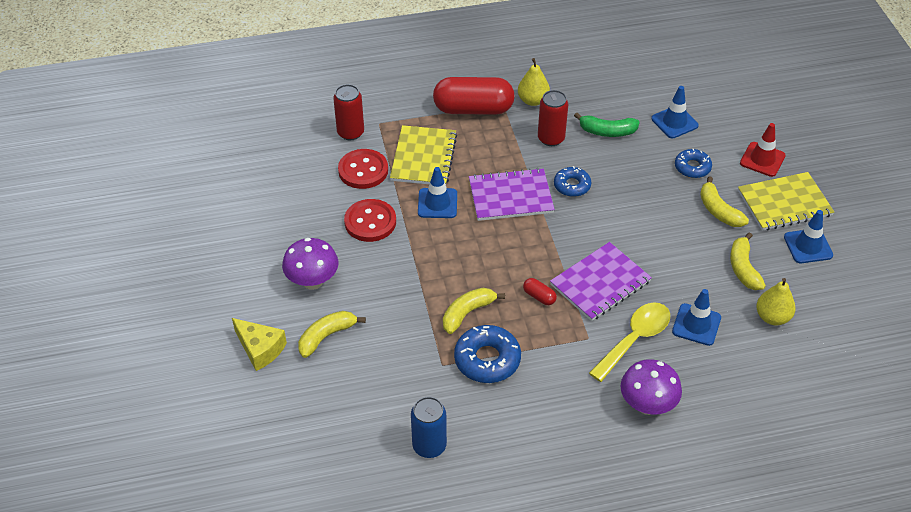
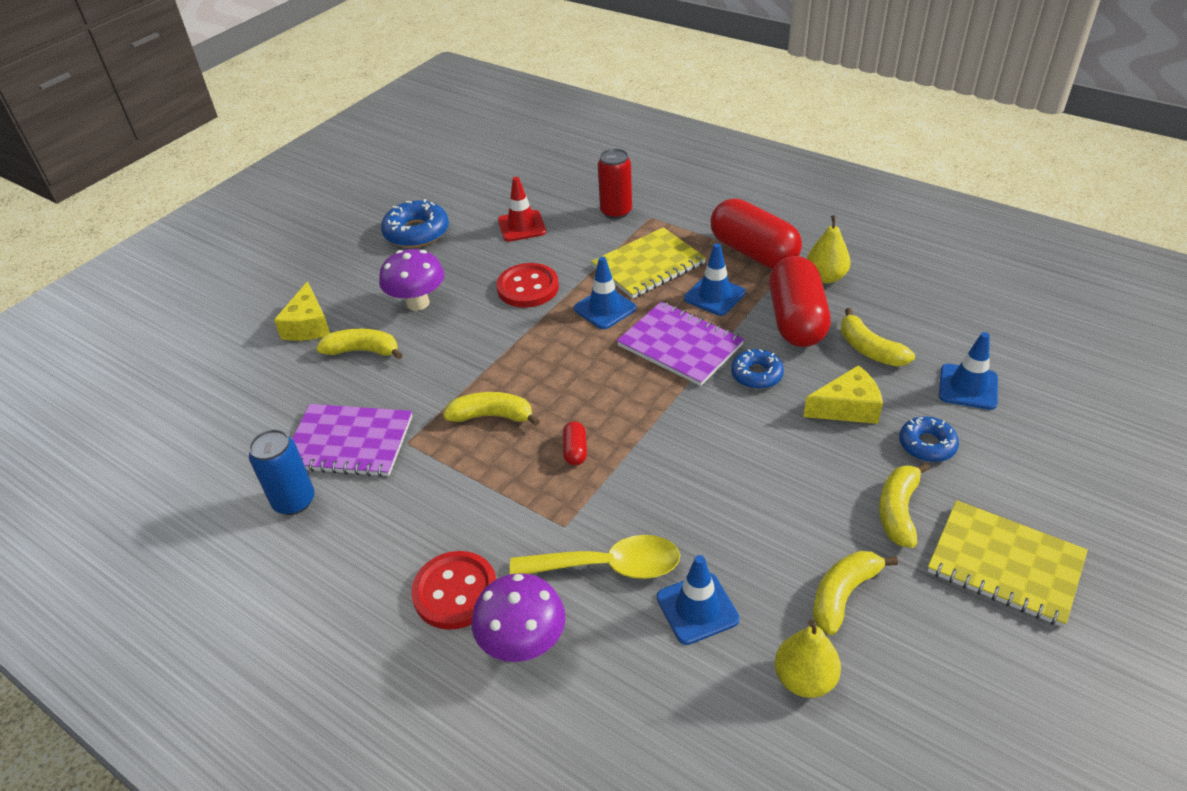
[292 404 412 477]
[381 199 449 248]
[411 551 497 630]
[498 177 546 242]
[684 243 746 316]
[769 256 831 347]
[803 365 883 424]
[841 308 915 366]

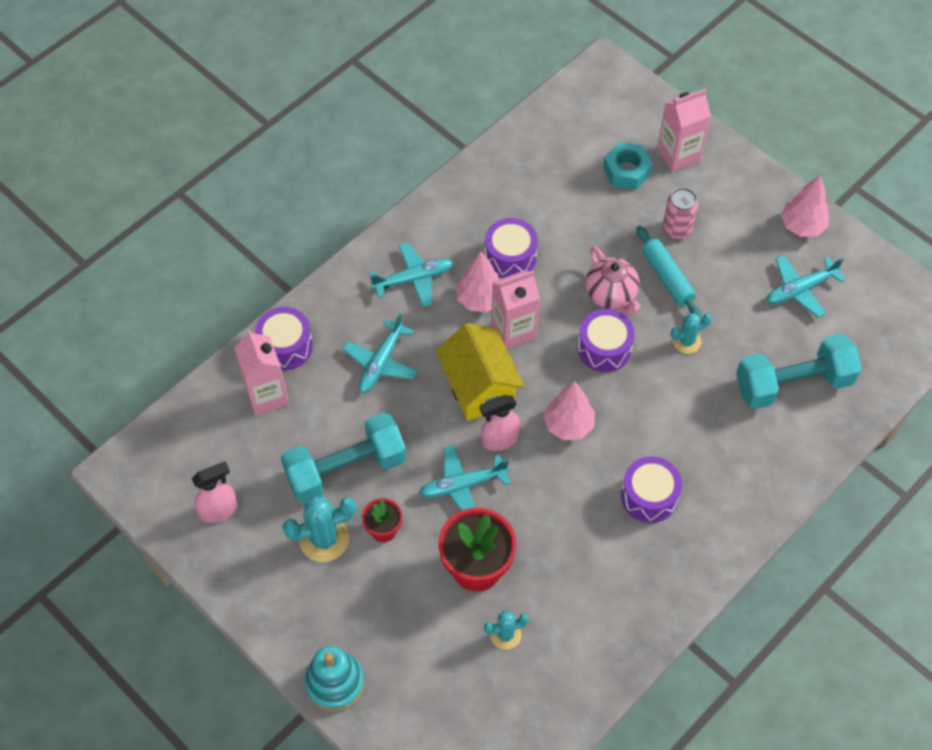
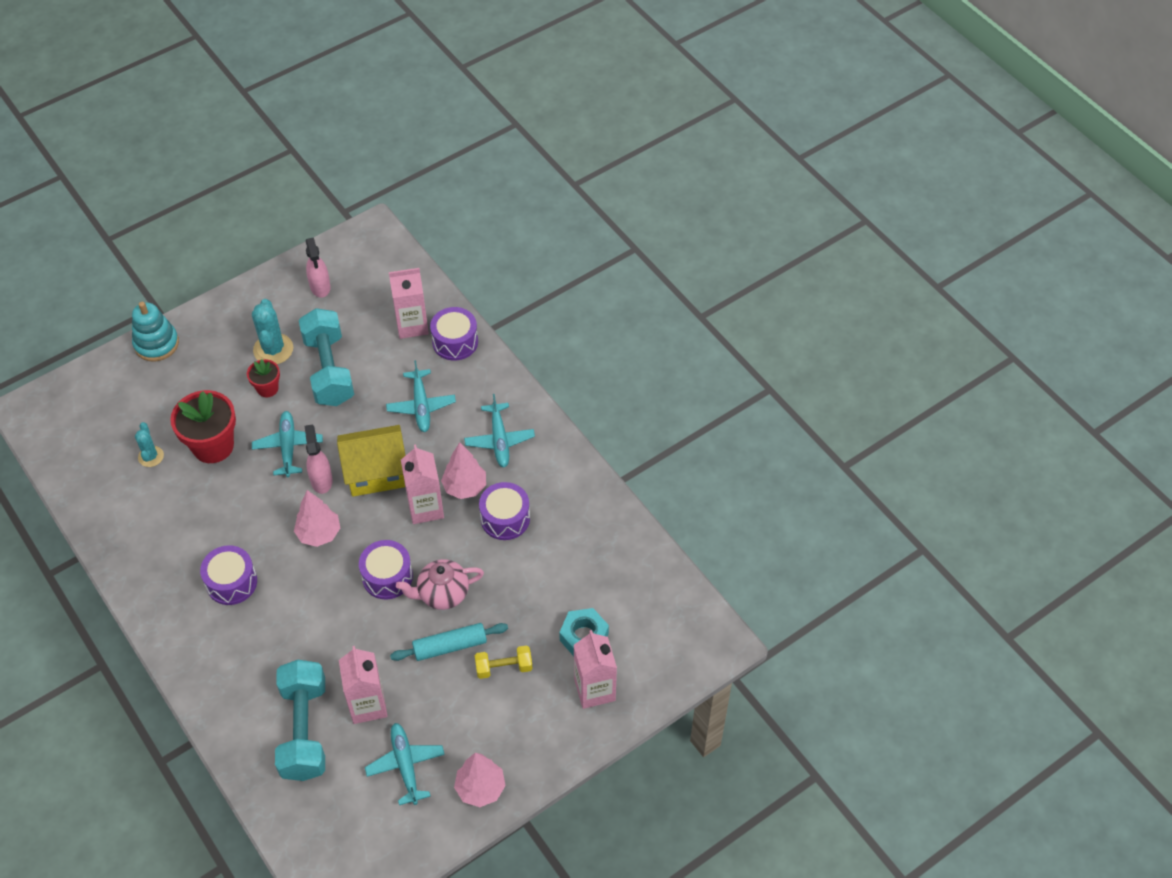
[339 646 387 724]
[386 360 456 432]
[475 645 533 679]
[671 313 712 354] (first image)

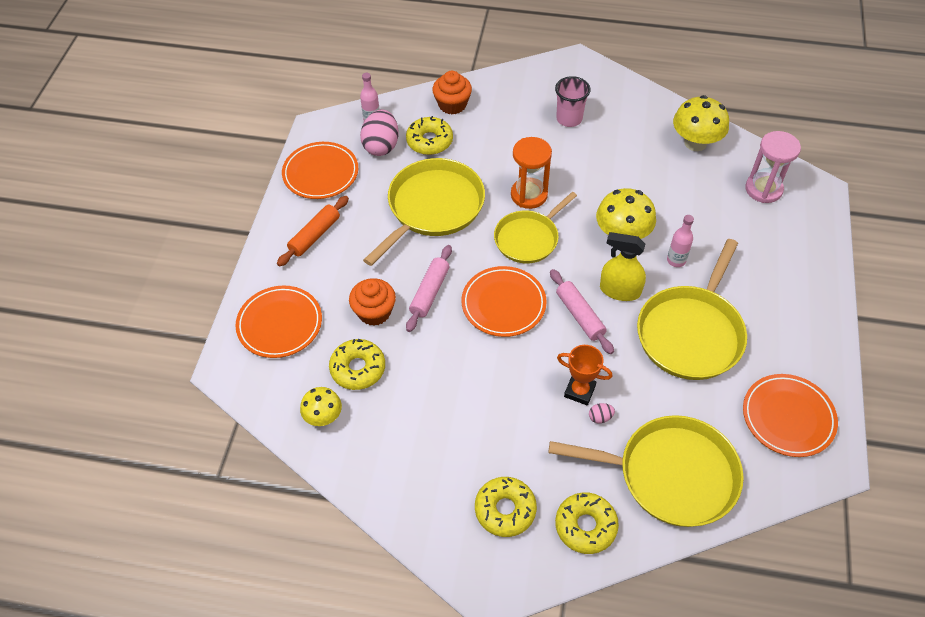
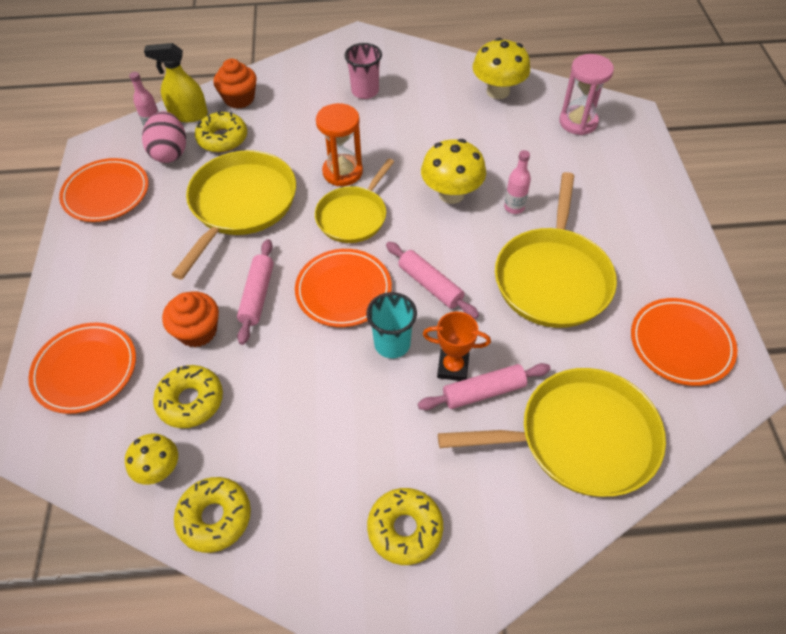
[144 43 208 122]
[174 477 251 553]
[366 292 417 358]
[418 363 551 410]
[277 196 349 267] (first image)

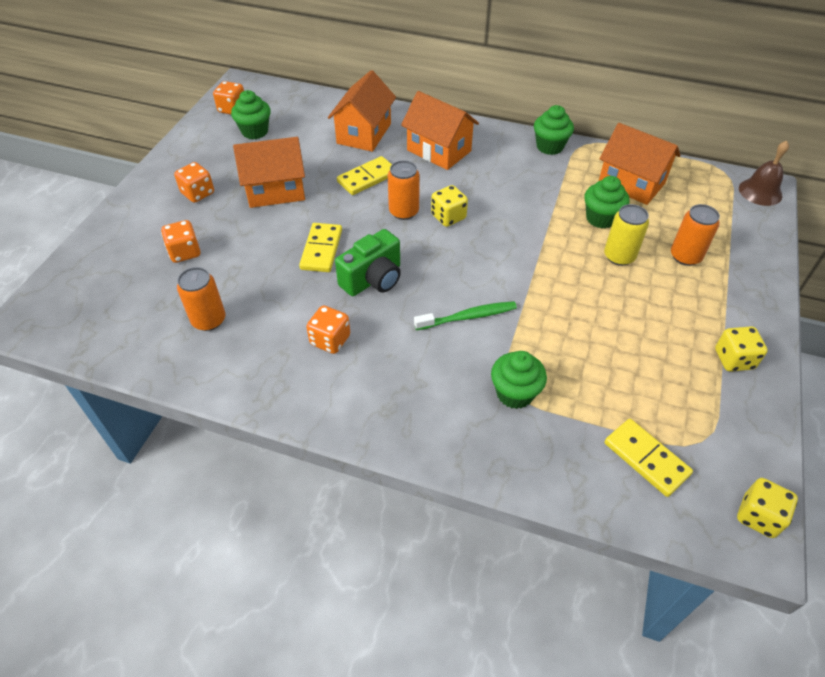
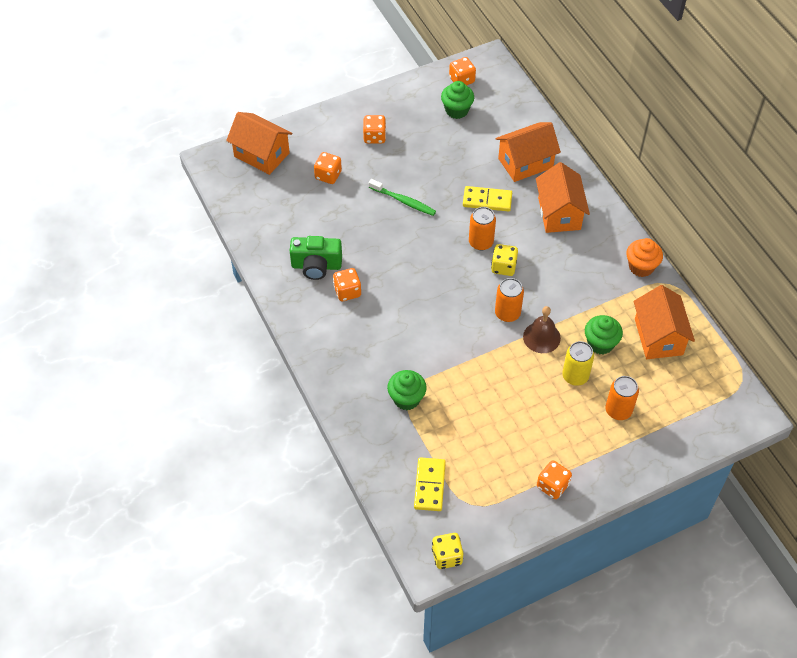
[226 112 292 175]
[290 236 342 280]
[369 179 436 216]
[495 278 524 322]
[523 306 561 353]
[537 460 572 499]
[626 238 663 277]
[299 223 342 272] (first image)

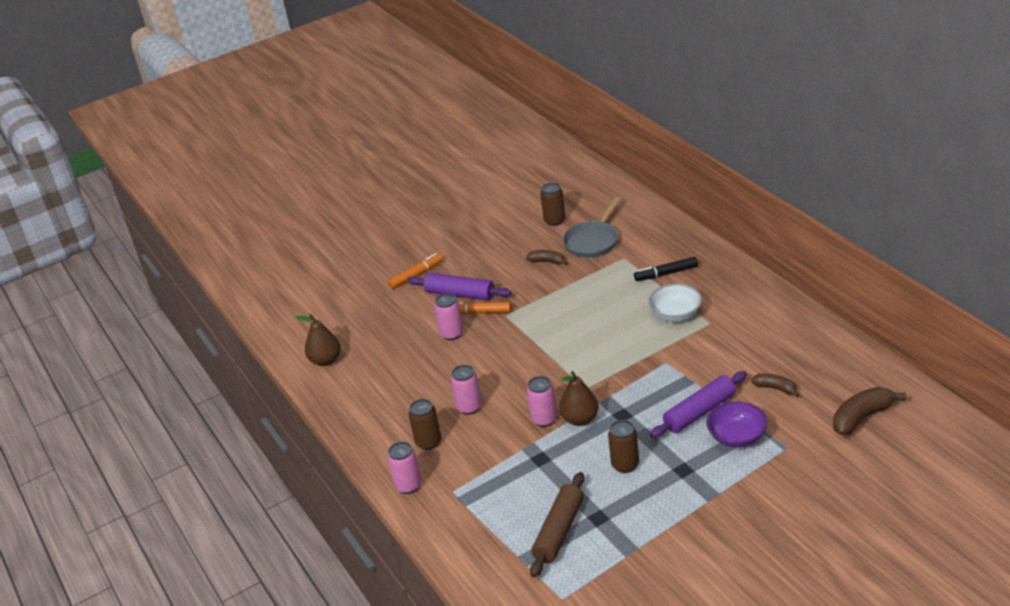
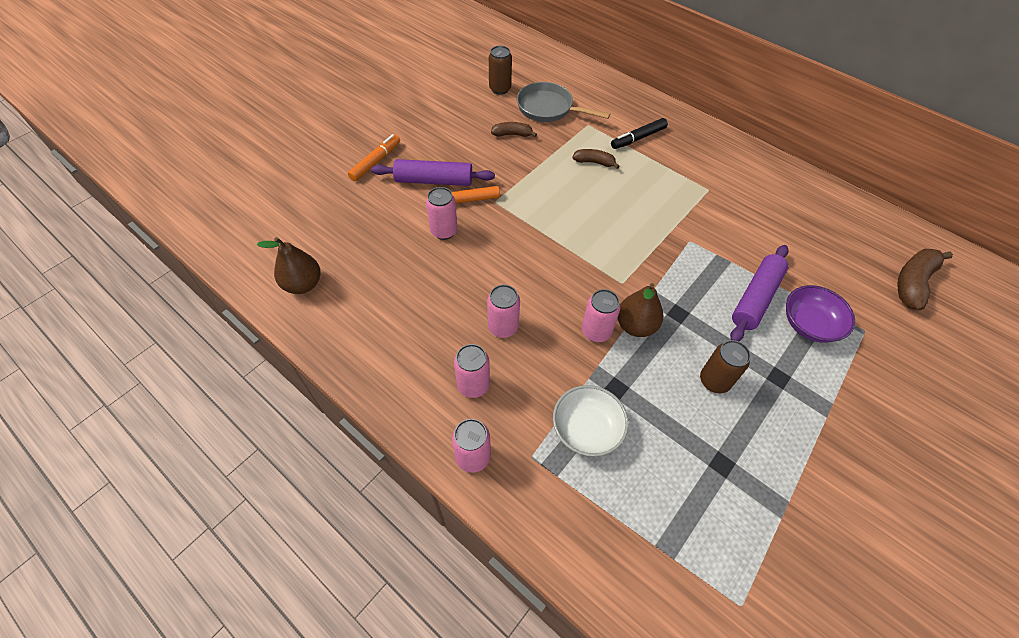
[454 344 490 398]
[517 82 610 122]
[553 385 629 457]
[572 149 619 169]
[530 472 584 578] (first image)

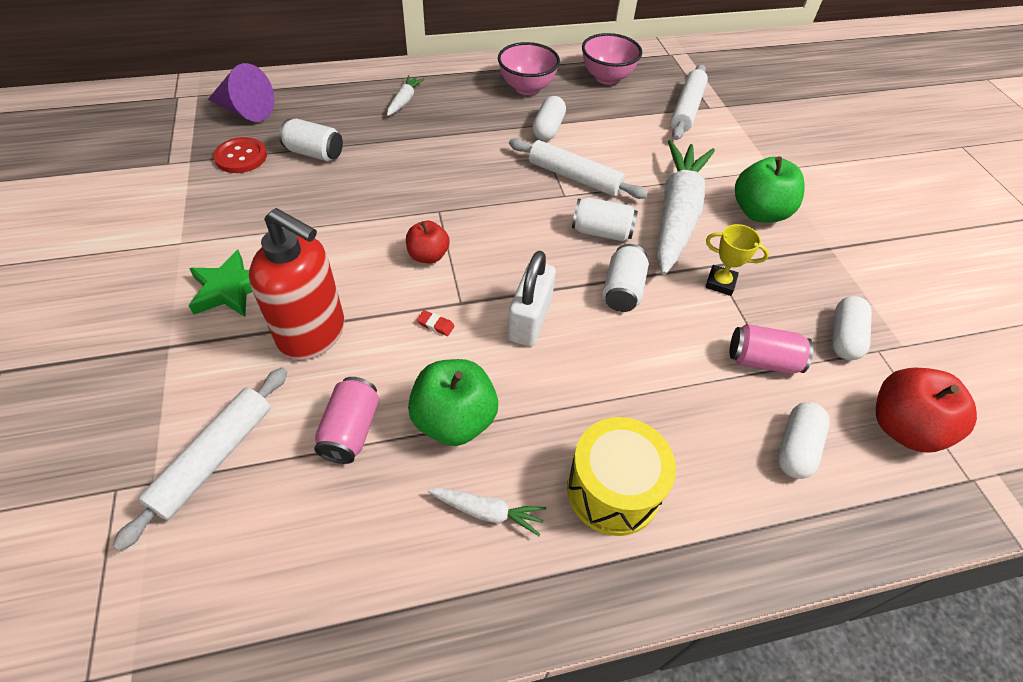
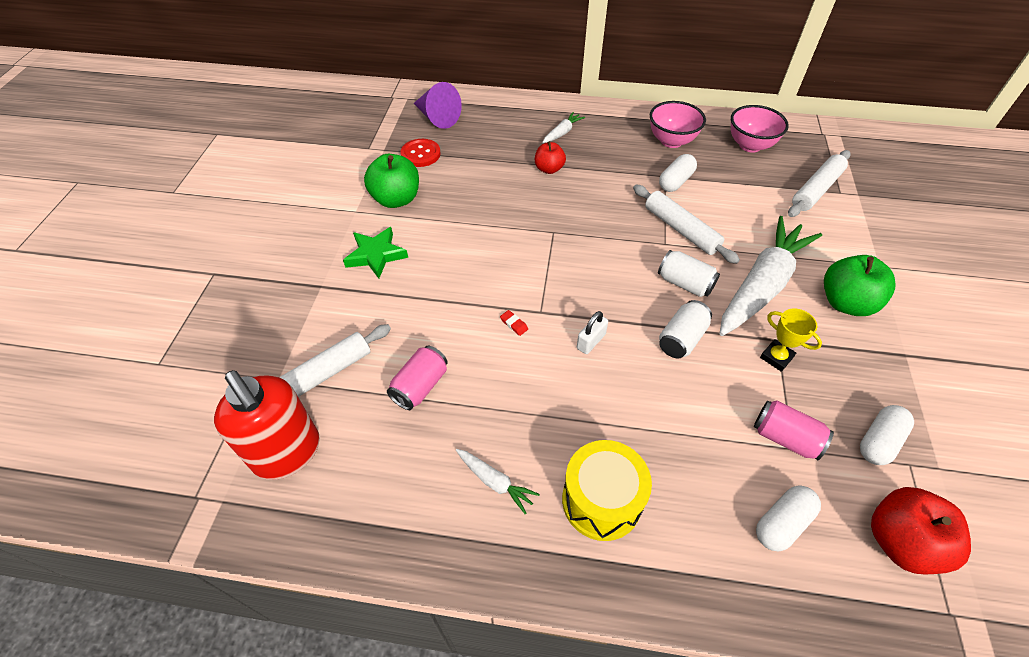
[214 370 320 480]
[364 154 419 208]
[535 141 566 174]
[577 311 608 354]
[279 118 343 161] (first image)

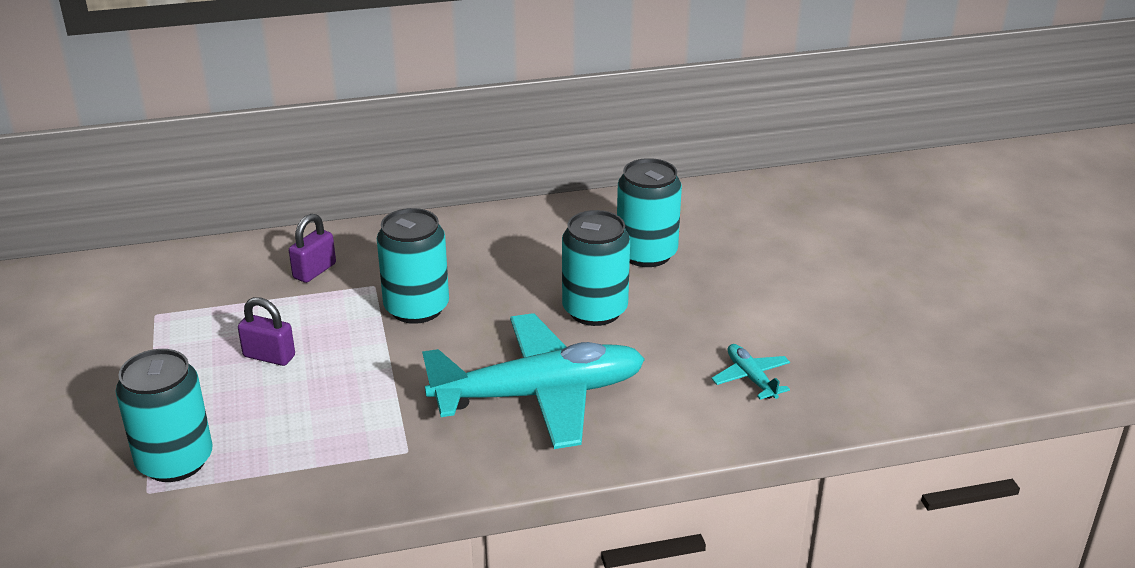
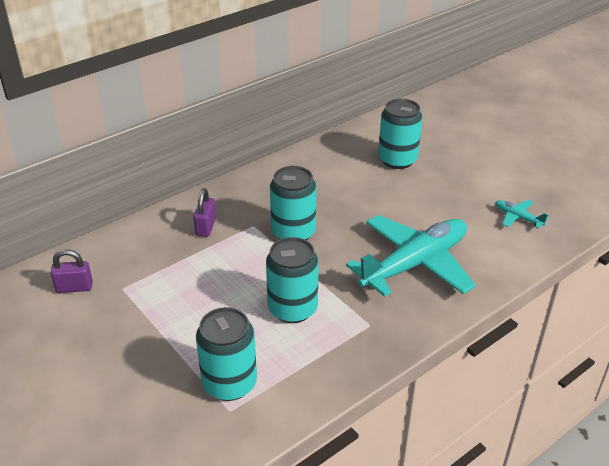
[51 249 93 293]
[266 237 319 323]

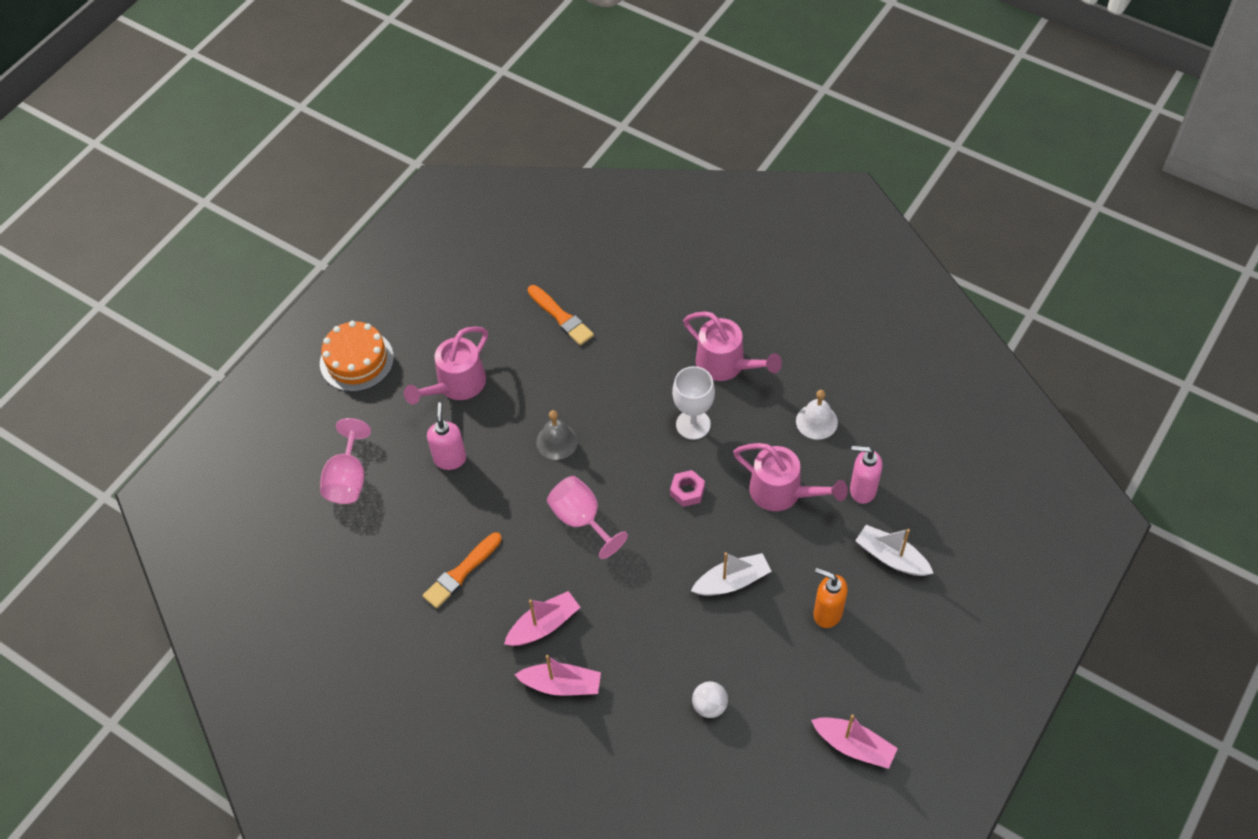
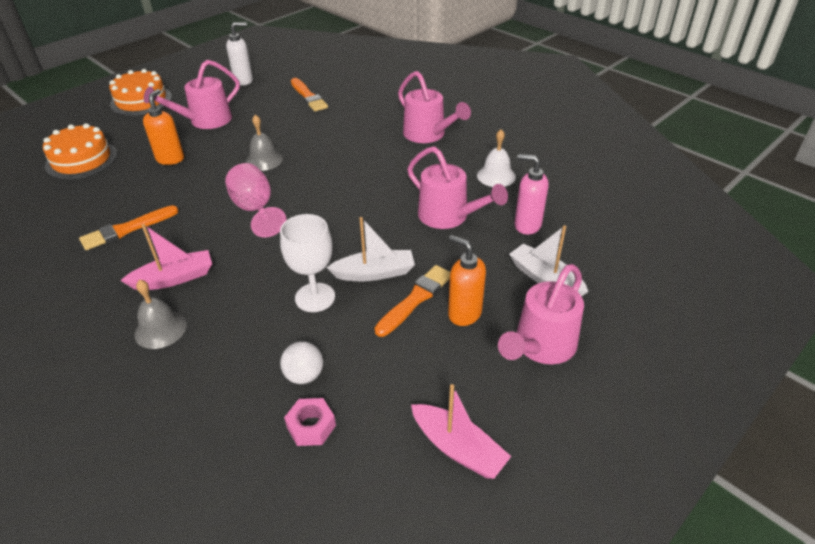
[43 123 117 180]
[134 280 187 349]
[143 89 184 165]
[226 22 253 85]
[280 214 335 312]
[284 398 336 446]
[374 265 450 337]
[498 264 584 364]

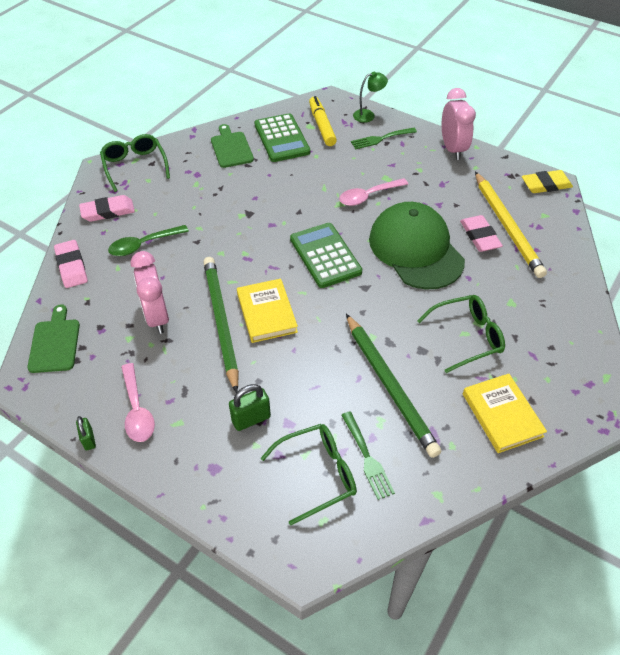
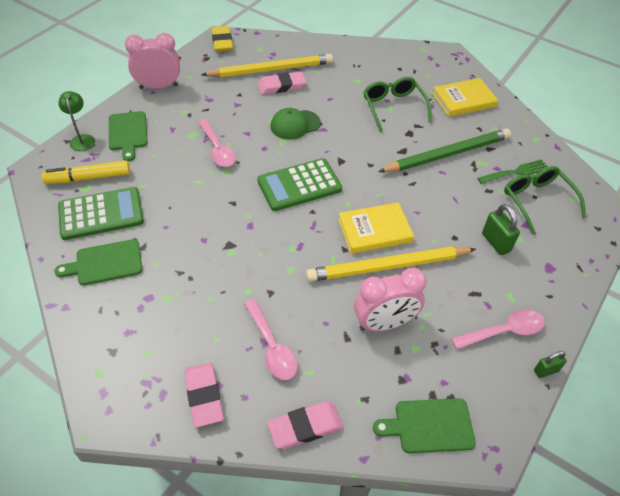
[109 111 148 161]
[244 299 298 380]
[271 108 321 140]
[306 246 476 282]
[100 134 170 192] (first image)

